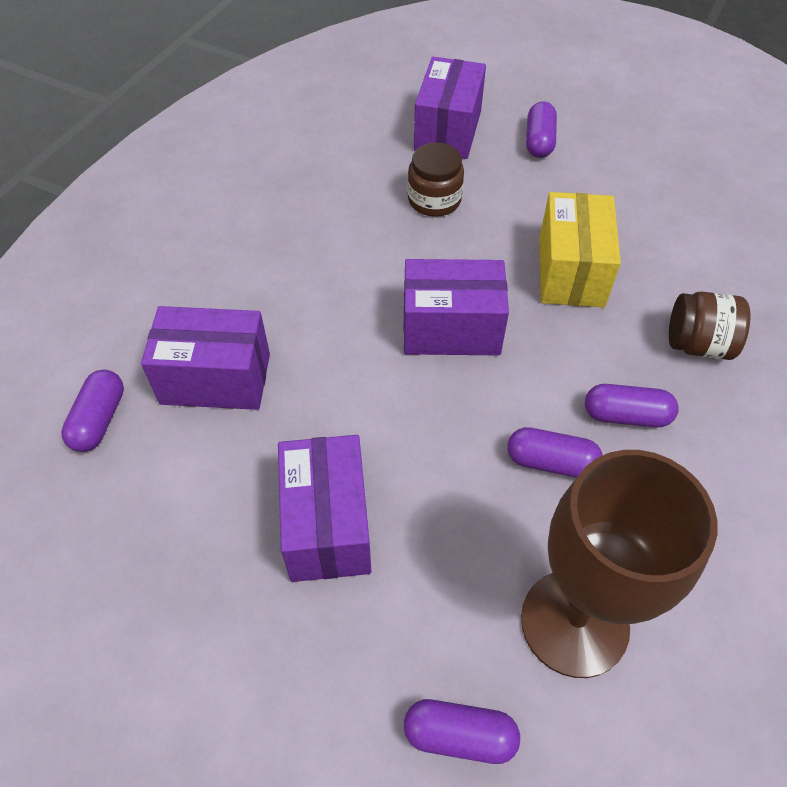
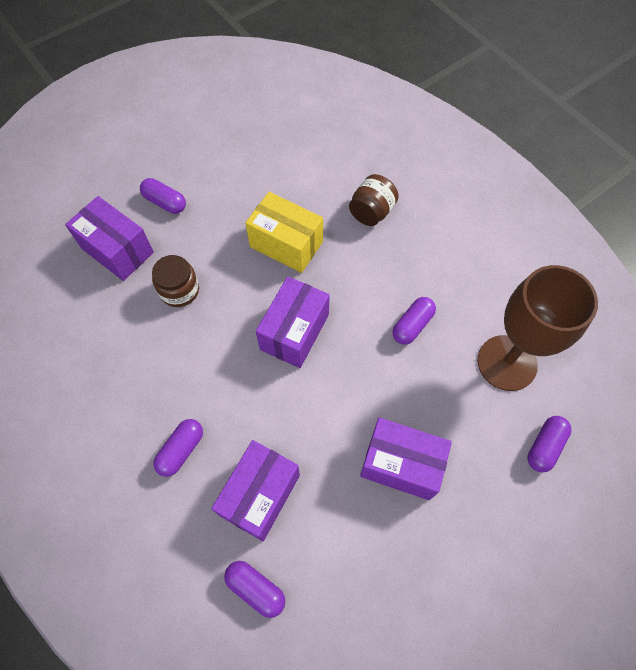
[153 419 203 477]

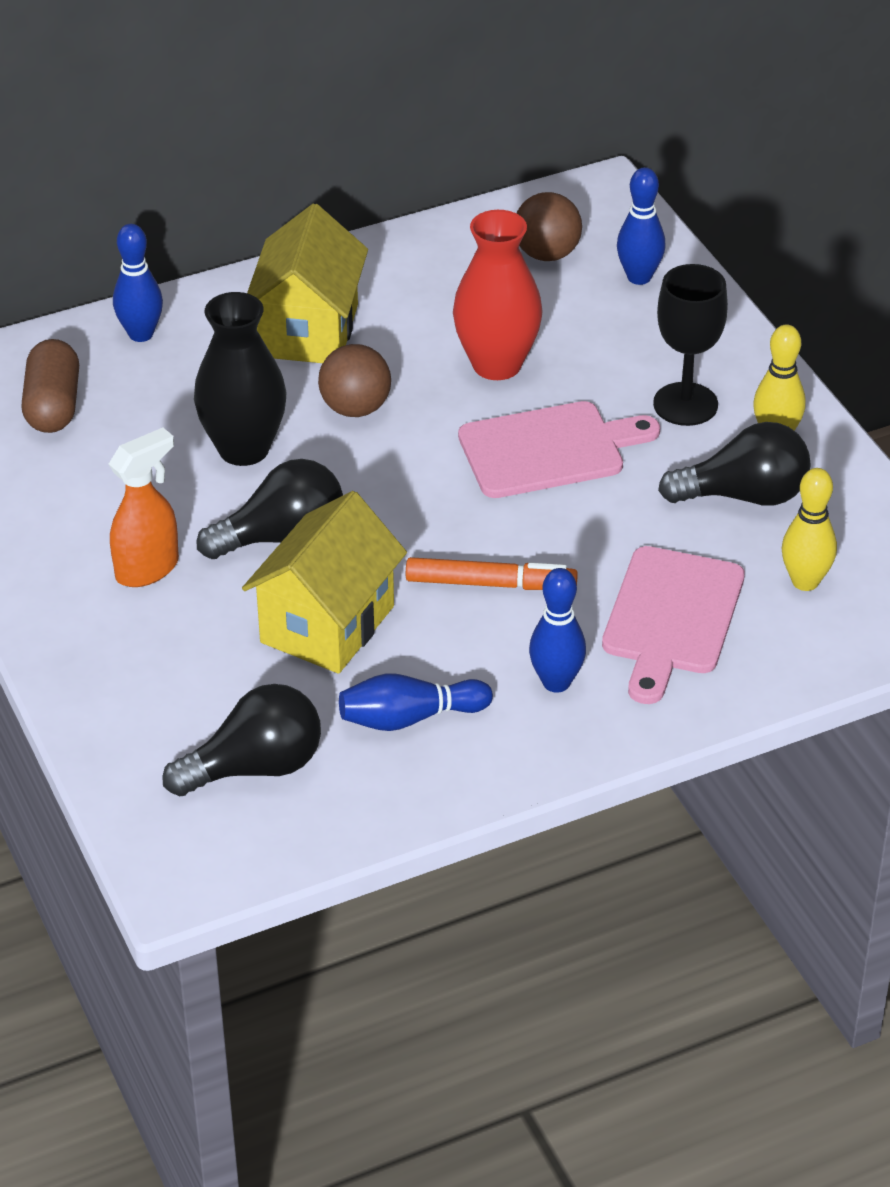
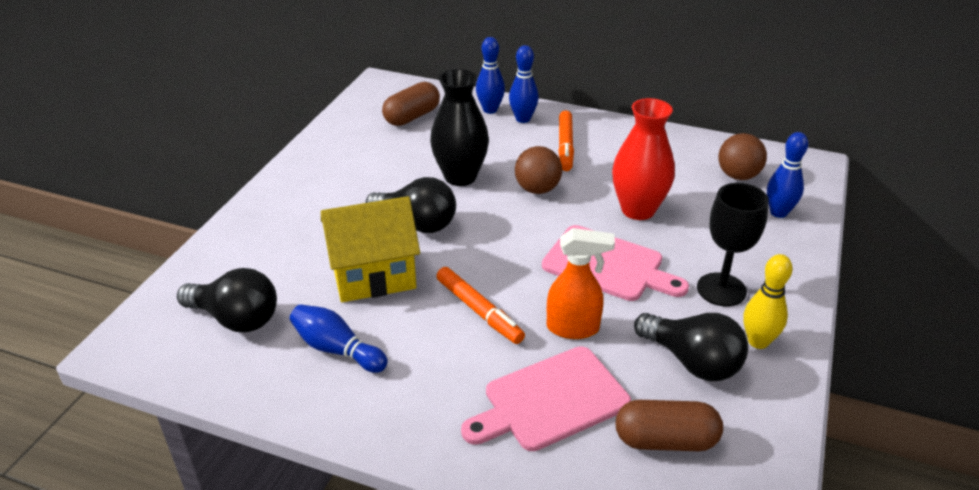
[509 45 539 123]
[547 228 615 339]
[558 110 574 171]
[615 400 723 451]

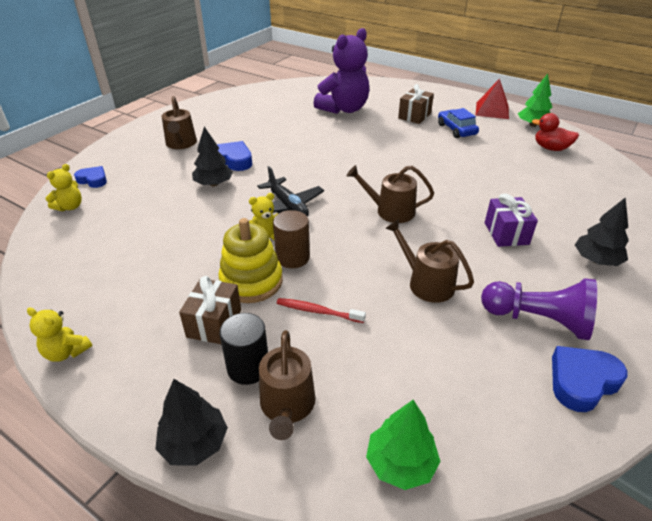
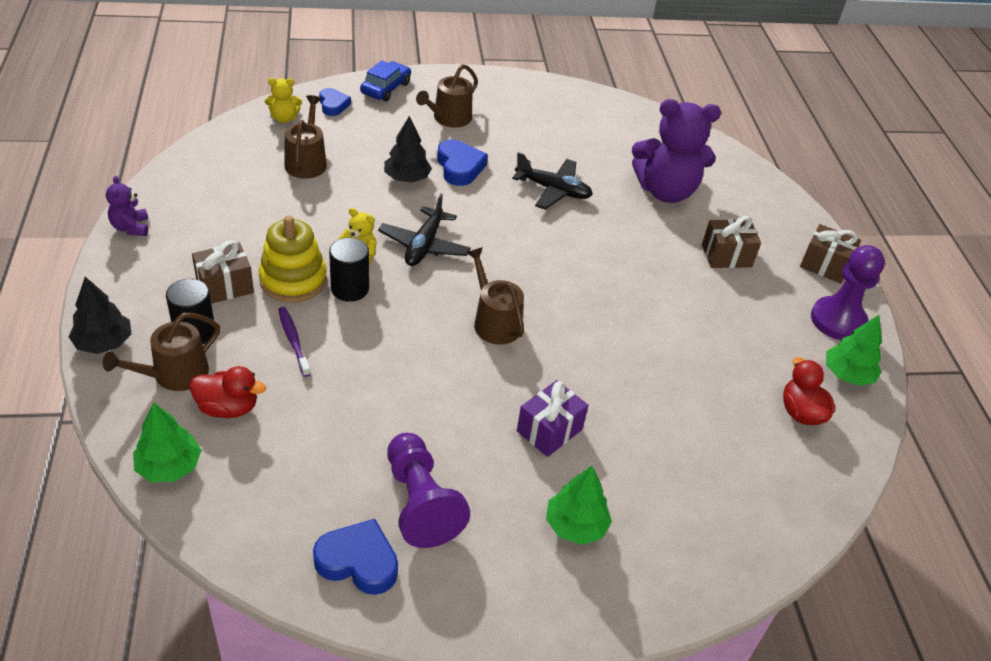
[106 176 148 236]
[189 366 266 418]
[278 307 311 377]
[285 95 327 179]
[329 237 369 302]
[360 60 411 102]
[512 152 593 210]
[546 466 612 545]
[800 224 861 283]
[811 245 885 340]

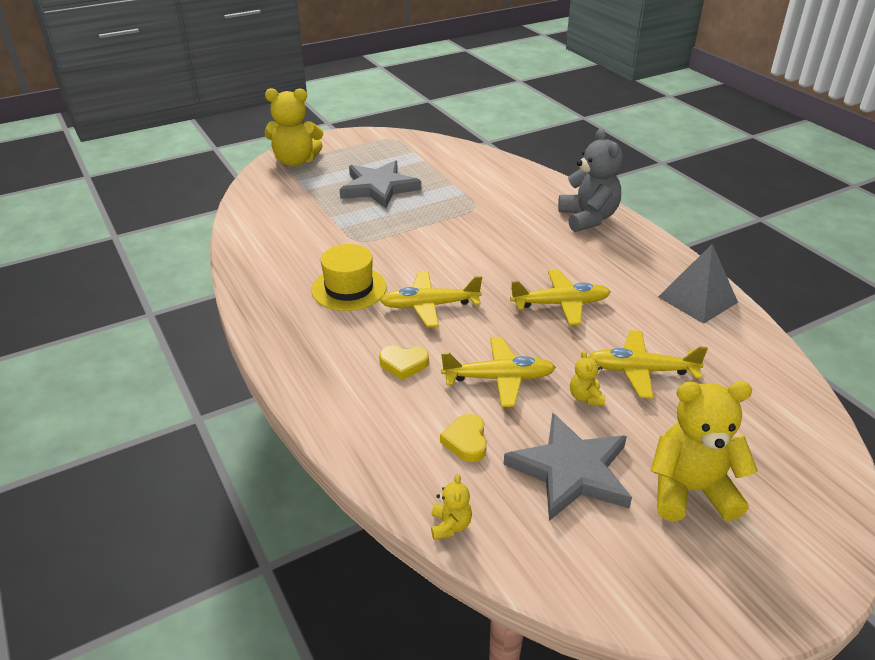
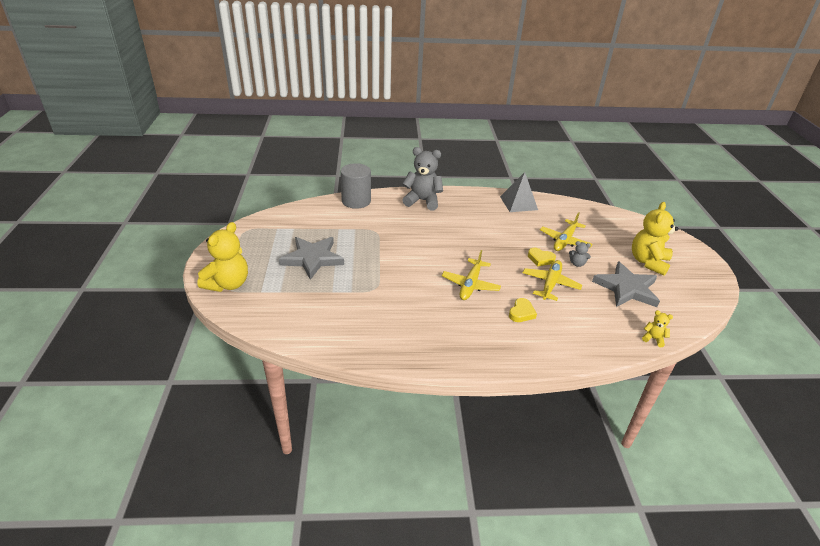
[340 163 371 209]
[528 248 556 266]
[569 241 591 267]
[311 244 387 311] (first image)
[510 270 610 325] (first image)

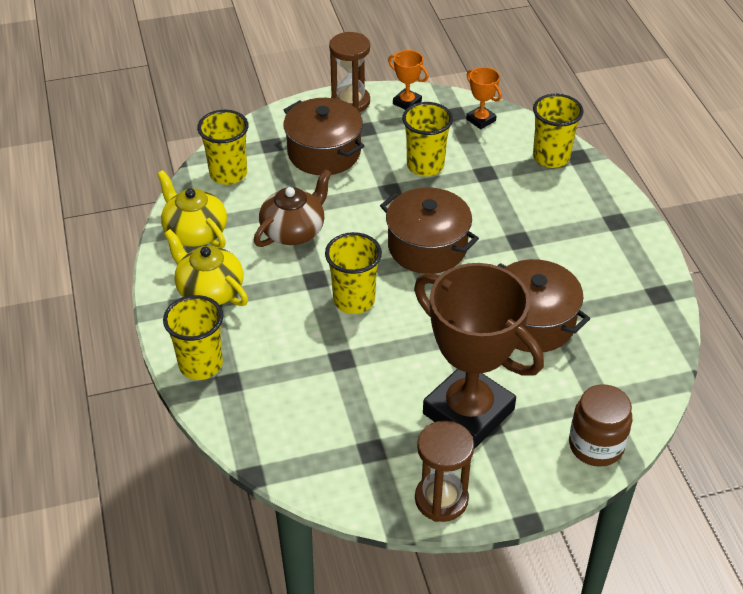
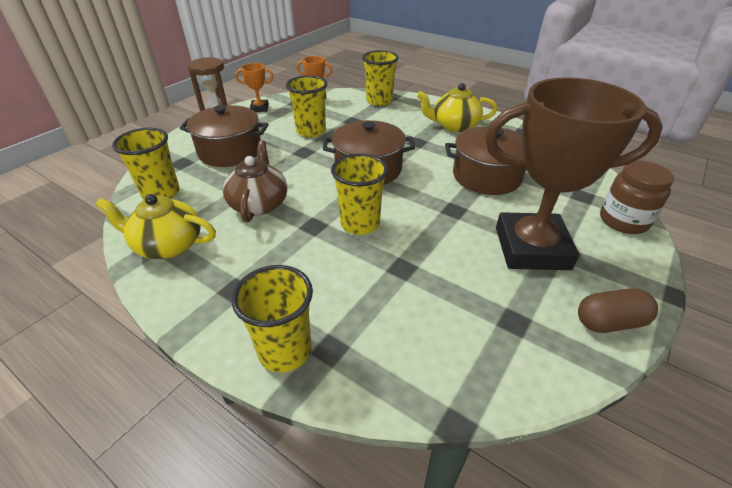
[417 83 498 132]
[578 288 658 333]

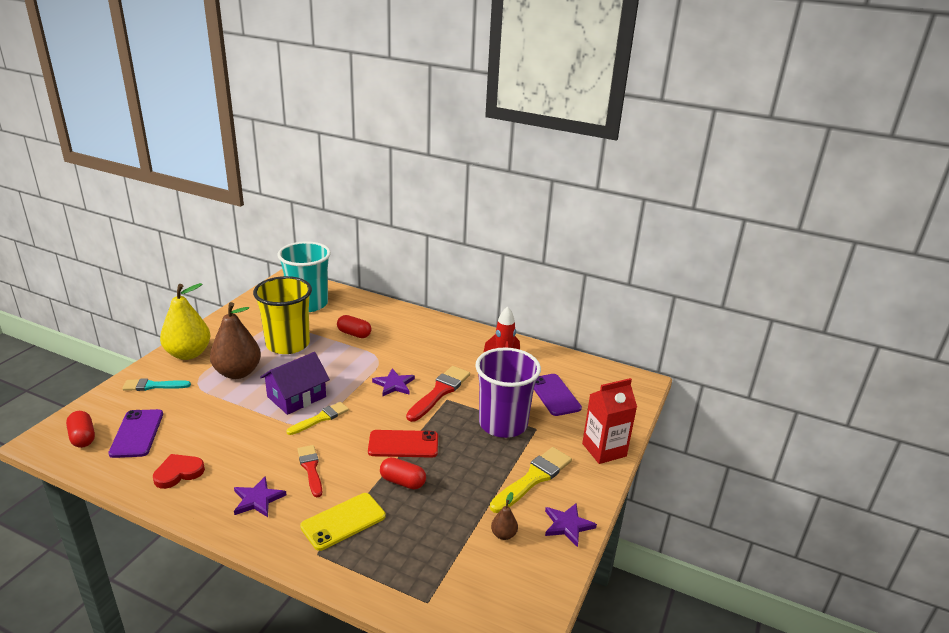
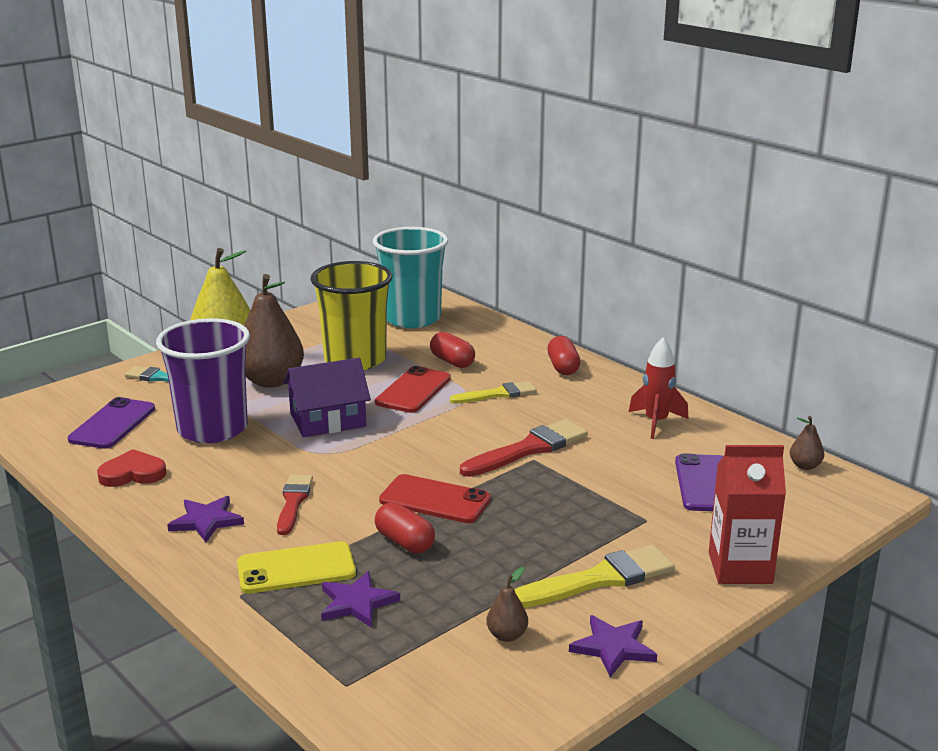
[156 318 250 443]
[321 571 400 628]
[375 366 451 413]
[450 381 537 404]
[547 336 580 375]
[790 416 824 470]

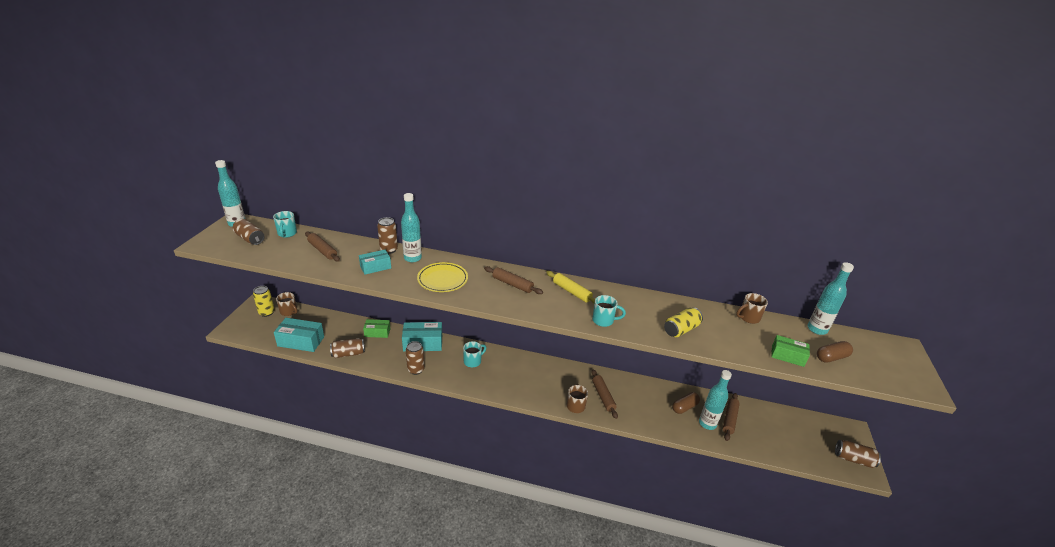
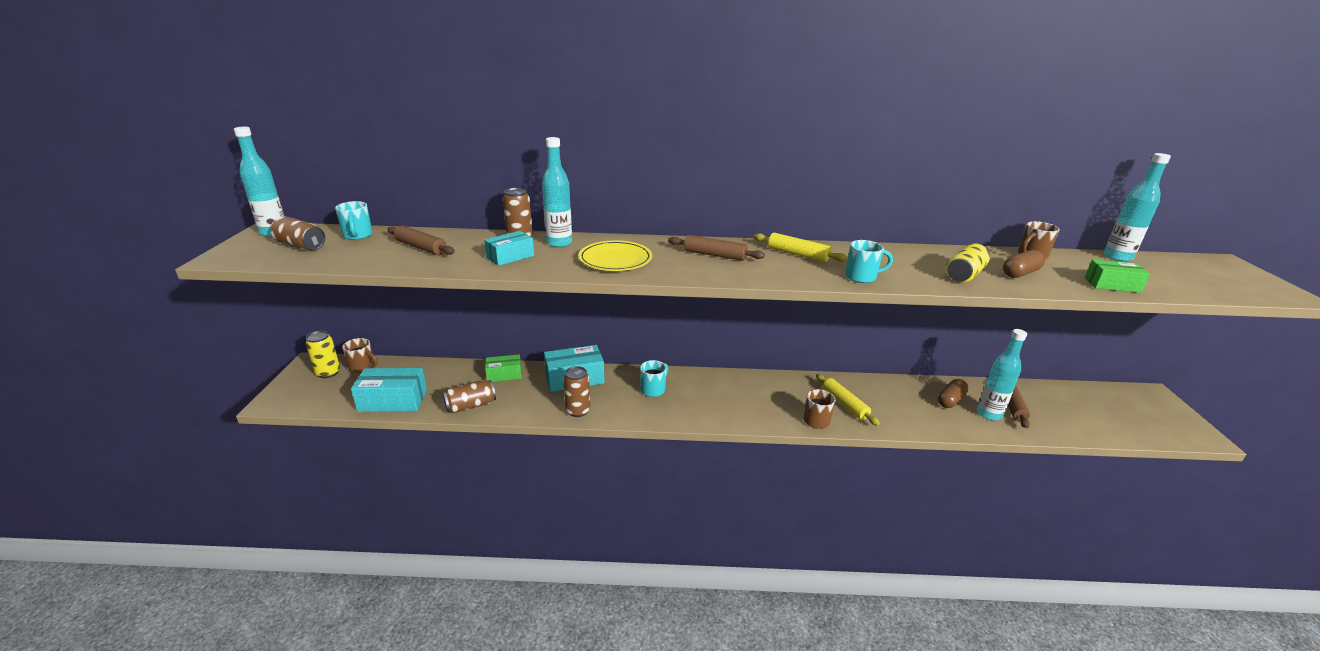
[816 374 880 426]
[1003 250 1045 278]
[835 440 881 468] (first image)

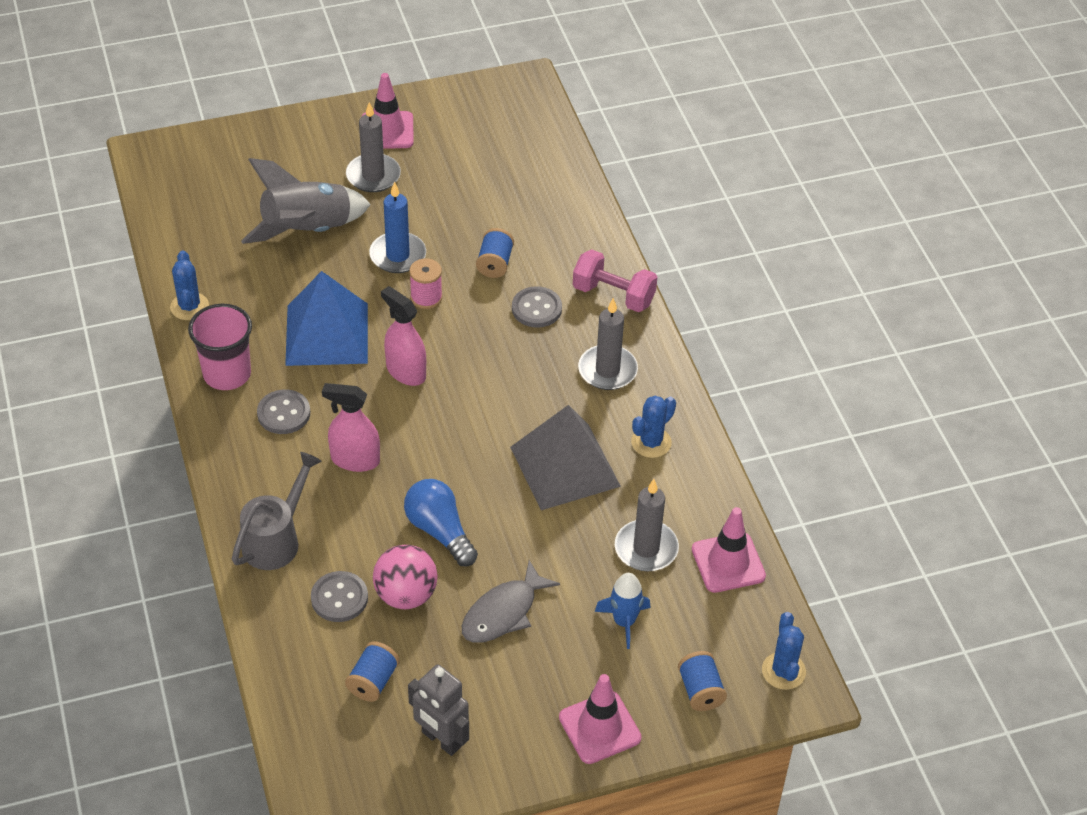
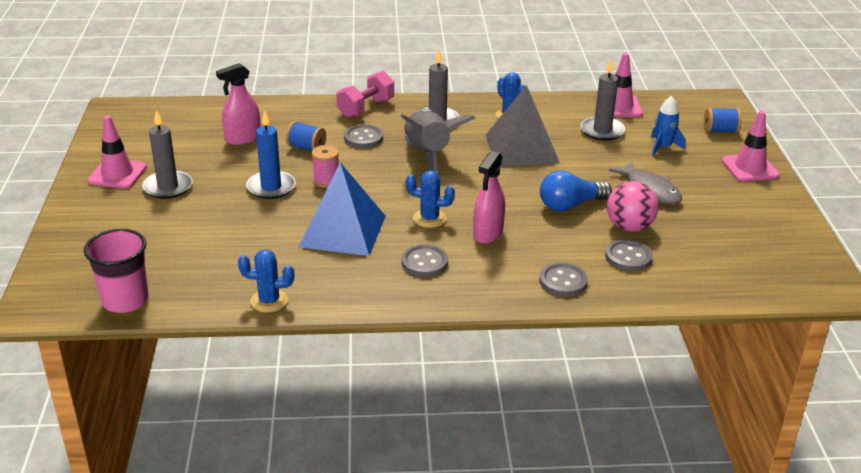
[84 229 149 313]
[216 63 260 145]
[400 109 476 173]
[406 170 455 228]
[539 263 588 296]
[345 641 400 702] (first image)
[408 664 469 756] (first image)

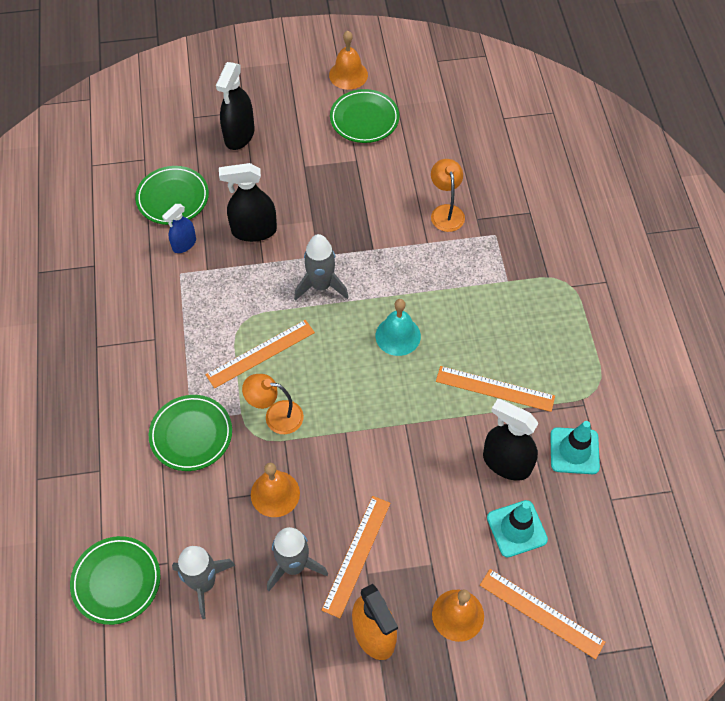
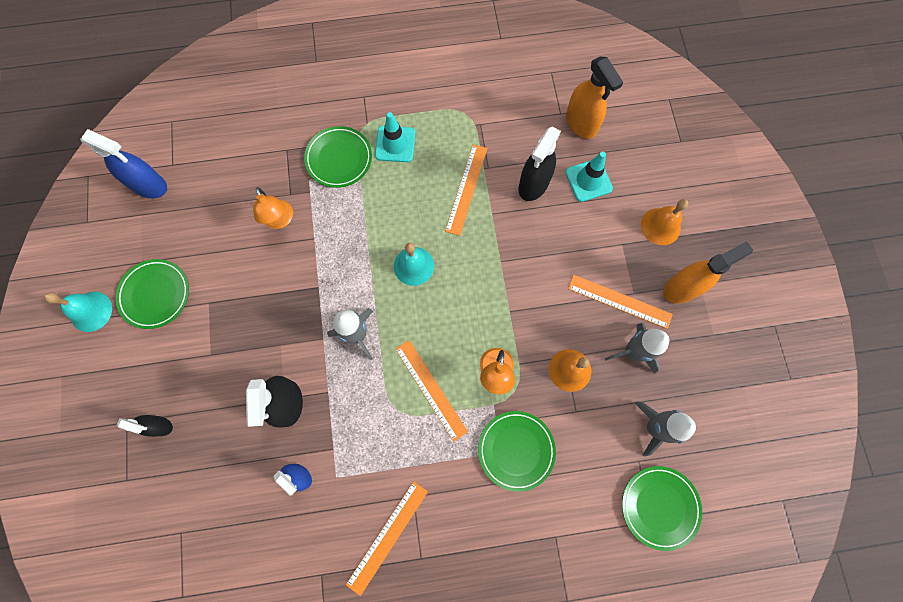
[44 292 112 332]
[80 129 167 198]
[117 415 173 437]
[253 187 293 229]
[304 126 372 188]
[346 481 428 596]
[375 112 415 162]
[566 57 624 139]

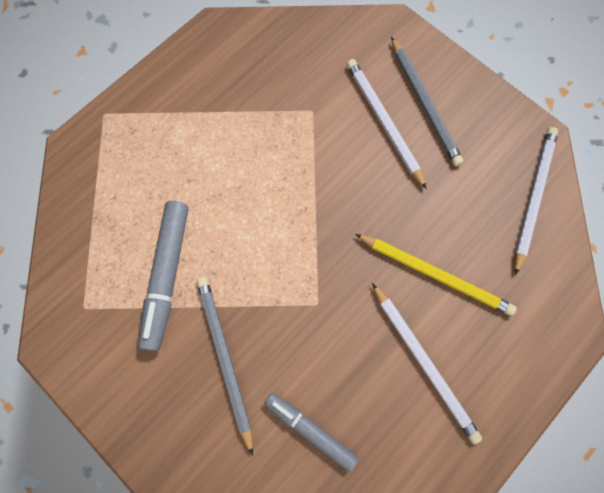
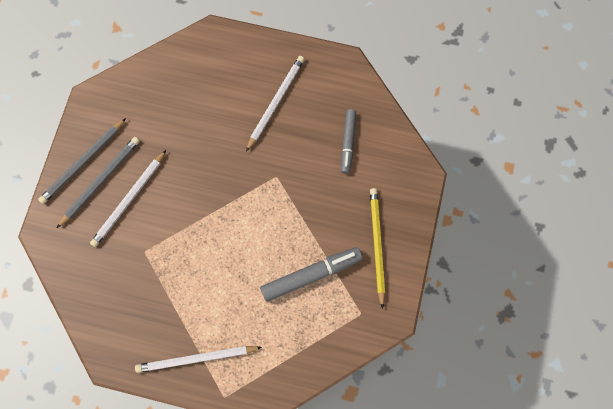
[38 118 126 204]
[135 346 262 373]
[370 188 385 309]

